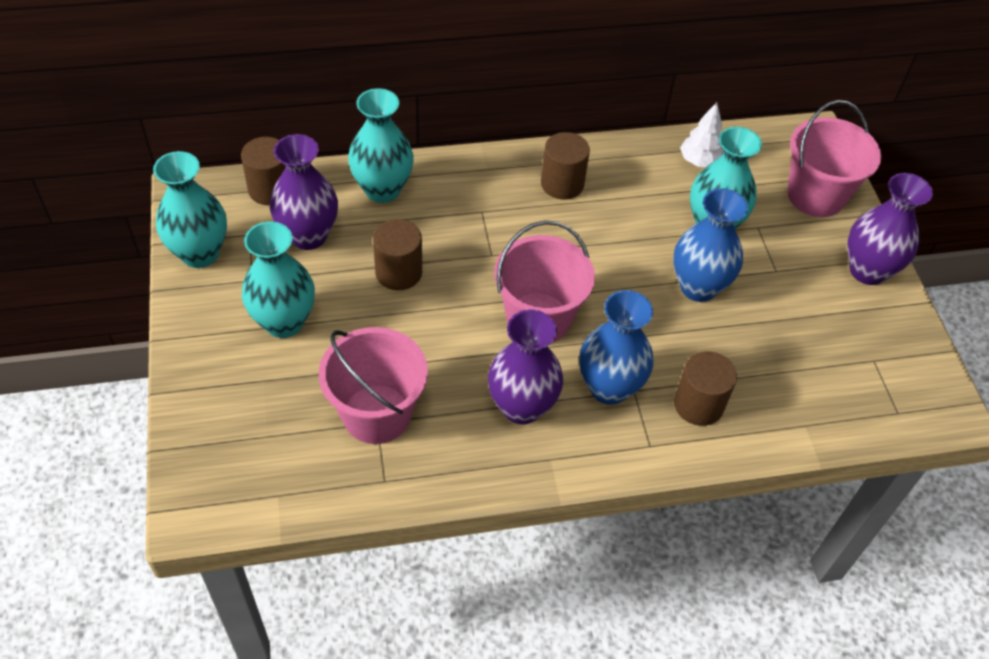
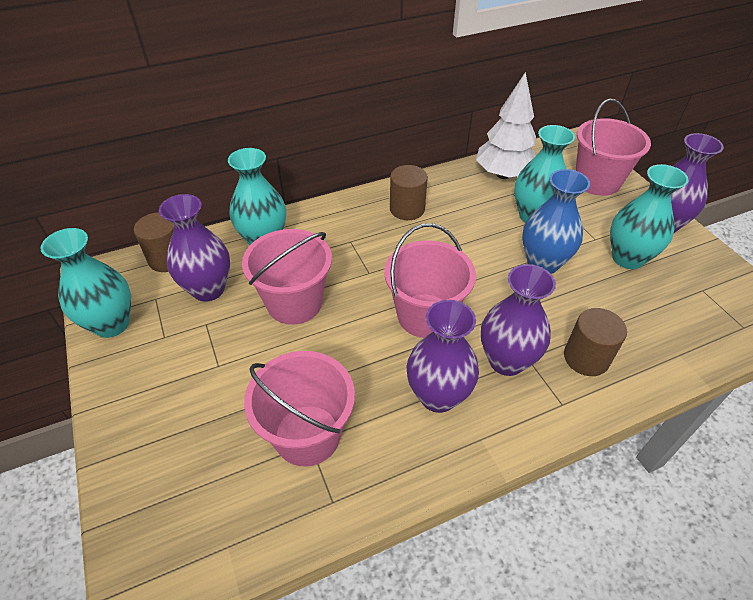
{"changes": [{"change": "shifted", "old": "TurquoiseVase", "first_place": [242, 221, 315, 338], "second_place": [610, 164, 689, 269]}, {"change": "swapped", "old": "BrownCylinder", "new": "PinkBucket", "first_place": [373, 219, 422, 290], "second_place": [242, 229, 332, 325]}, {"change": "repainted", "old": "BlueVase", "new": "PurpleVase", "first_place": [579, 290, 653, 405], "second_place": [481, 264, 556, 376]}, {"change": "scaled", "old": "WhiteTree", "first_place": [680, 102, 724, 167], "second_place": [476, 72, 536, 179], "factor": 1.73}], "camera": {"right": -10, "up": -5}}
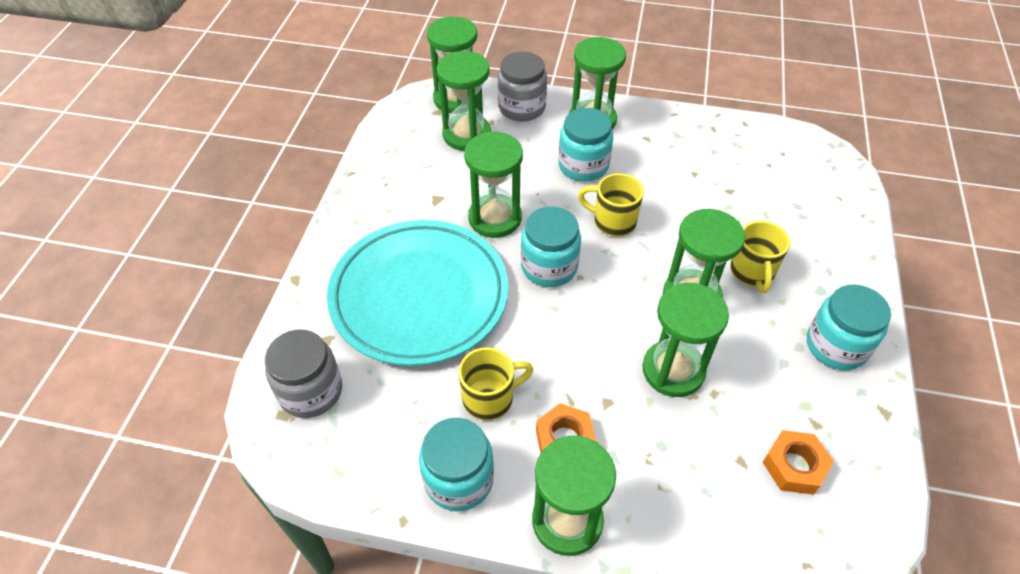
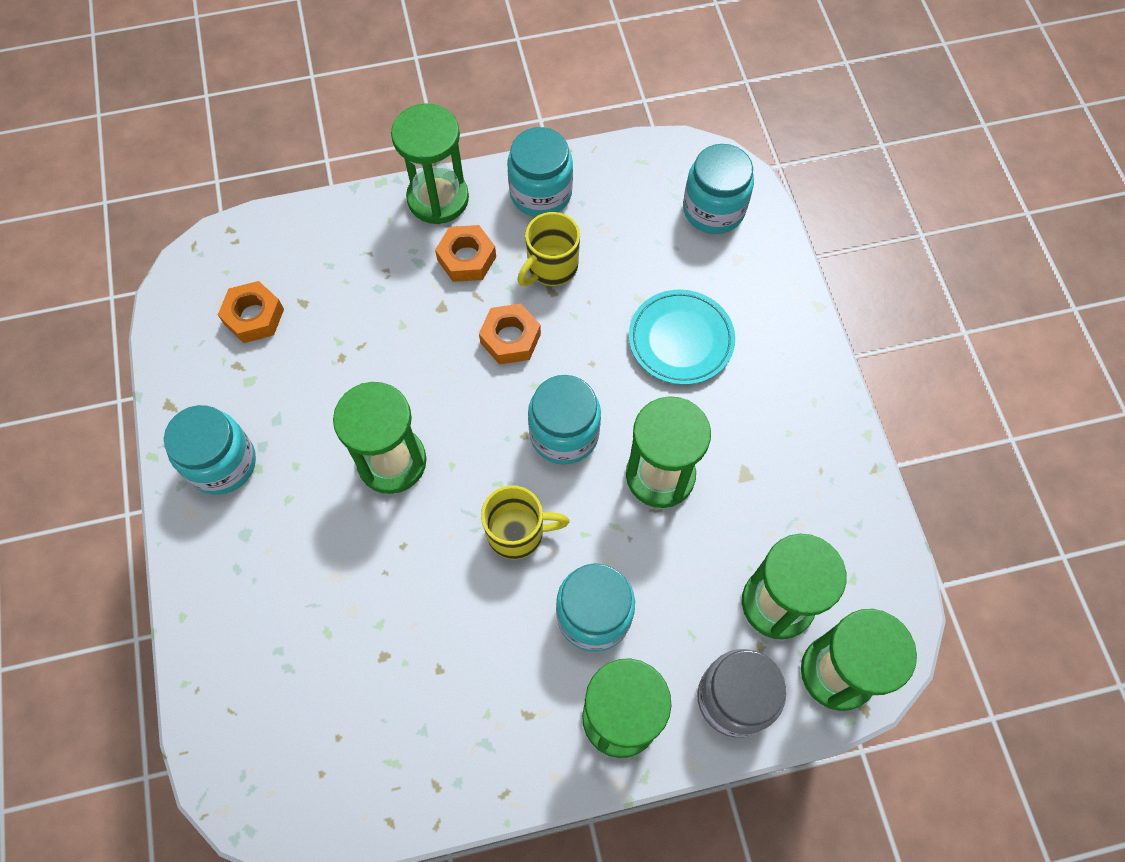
{"changes": [{"change": "repainted", "old": "GreyJar", "new": "TurquoiseJar", "first_place": [265, 329, 342, 418], "second_place": [683, 144, 754, 234]}, {"change": "scaled", "old": "TurquoisePlate", "first_place": [327, 220, 509, 366], "second_place": [629, 290, 735, 385], "factor": 0.52}, {"change": "gone", "old": "GreenHourglass", "first_place": [642, 283, 729, 397]}, {"change": "gone", "old": "YellowMug", "first_place": [730, 221, 790, 293]}, {"change": "new", "new": "OrangeNut", "second_place": [479, 304, 541, 364]}], "camera": {"right": 155, "up": 15}}
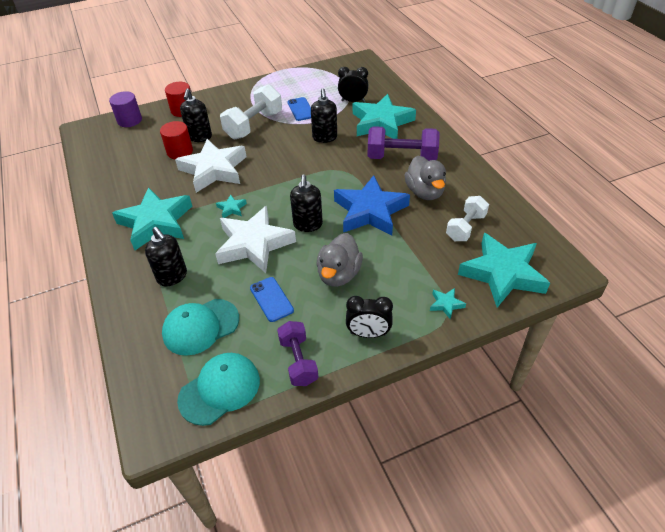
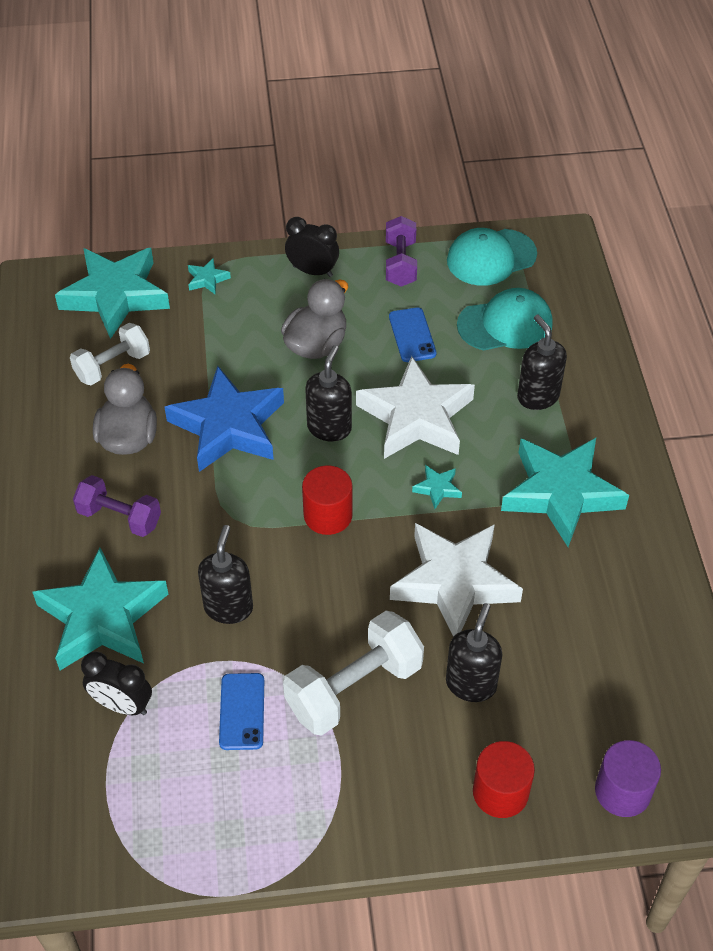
{"changes": [{"change": "shifted", "old": "RedCylinder", "first_place": [160, 121, 193, 159], "second_place": [302, 465, 353, 535]}, {"change": "scaled", "old": "PurpleDumbbell", "first_place": [368, 126, 440, 161], "second_place": [73, 475, 161, 537], "factor": 0.65}], "camera": {"right": -165, "up": 5}}
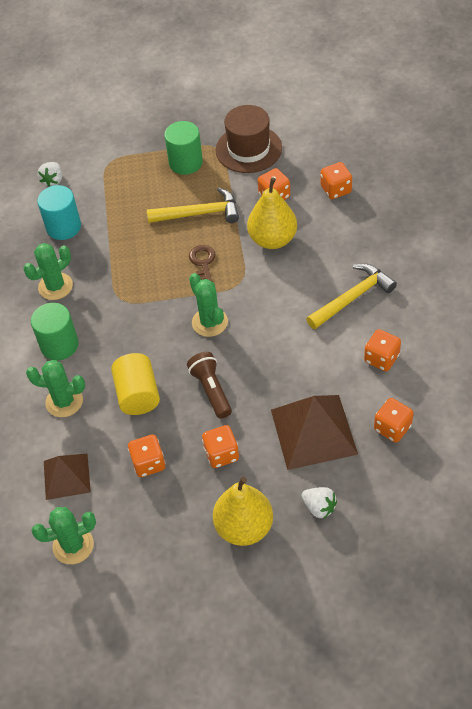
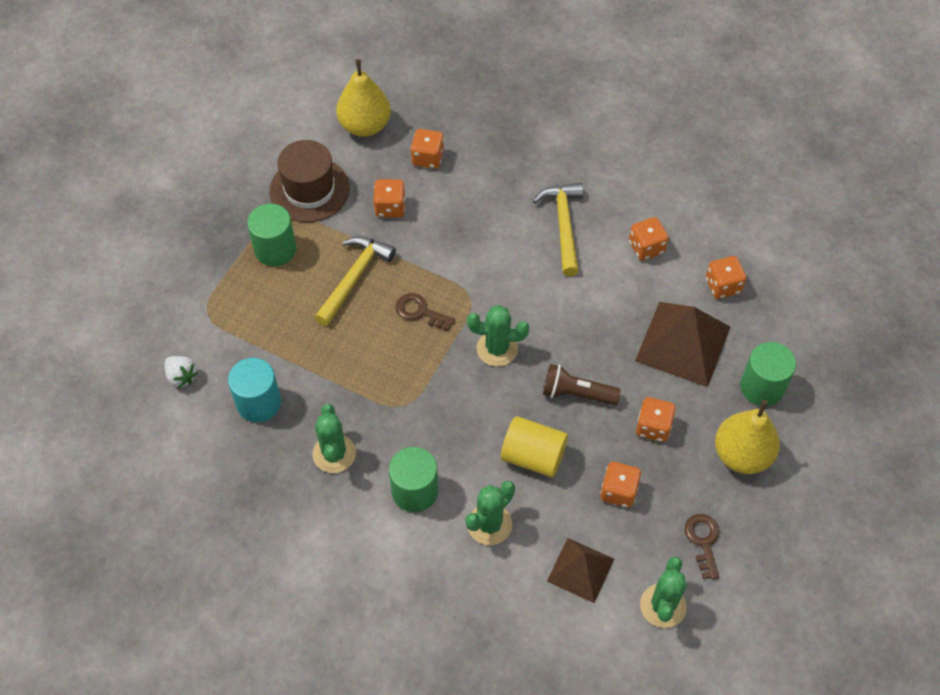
{"changes": [{"change": "shifted", "old": "YellowPear", "first_place": [247, 177, 297, 249], "second_place": [336, 59, 391, 137]}, {"change": "swapped", "old": "WhiteStrawberry", "new": "GreenCylinder", "first_place": [302, 487, 337, 519], "second_place": [740, 342, 796, 406]}, {"change": "new", "new": "BrownKey", "second_place": [684, 514, 720, 579]}], "camera": {"right": -60, "up": 5}}
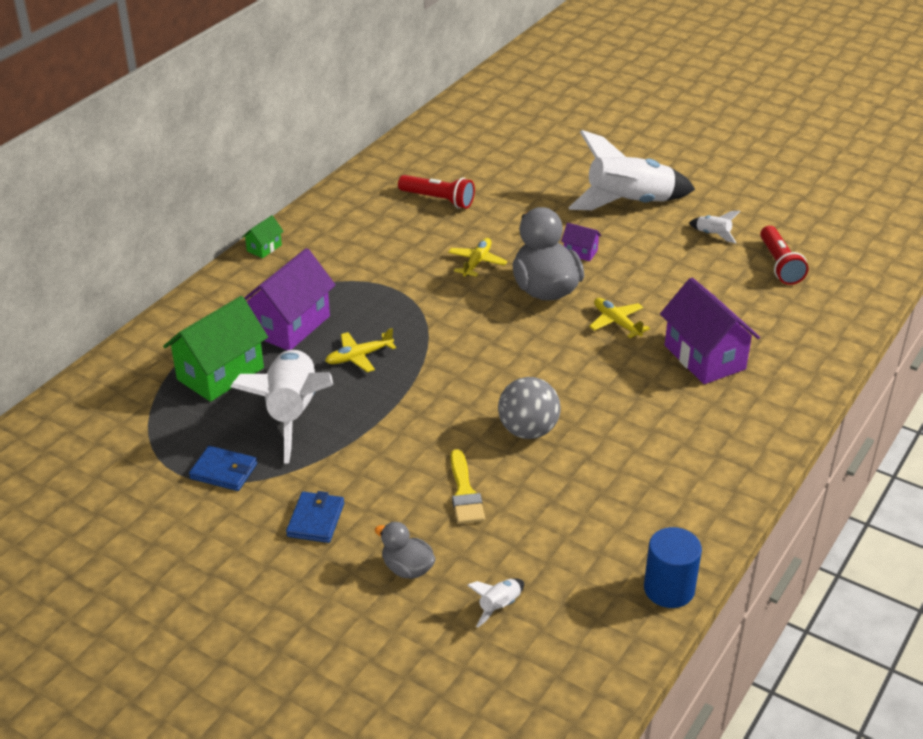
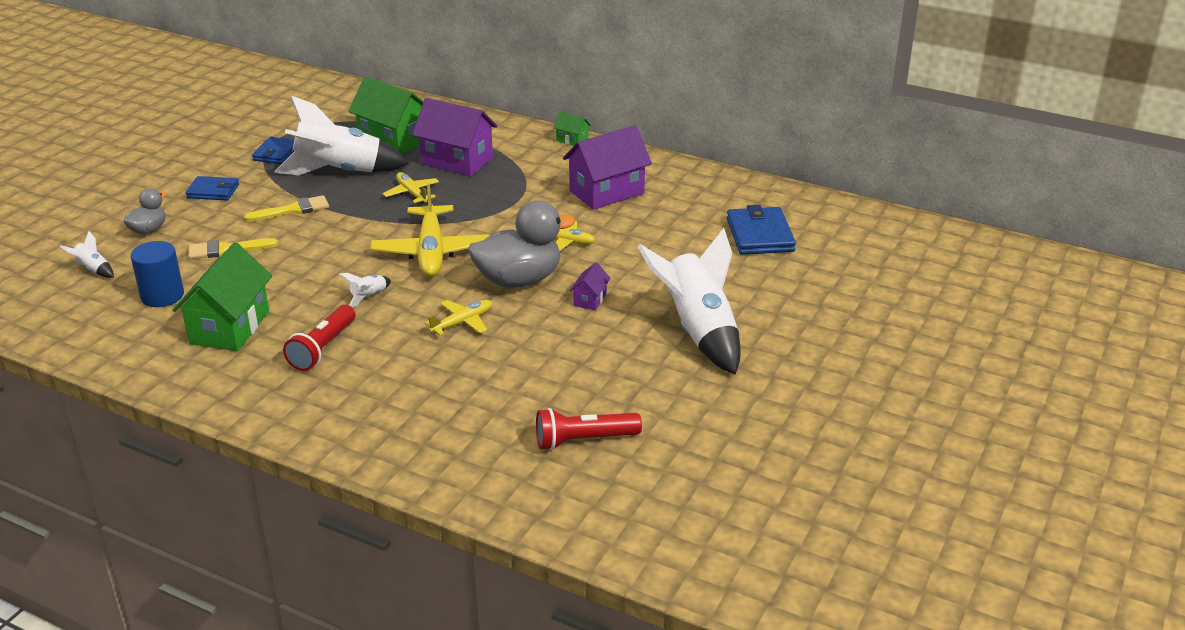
{"changes": [{"change": "shifted", "old": "RedFlashlight", "first_place": [398, 175, 475, 209], "second_place": [283, 305, 355, 371]}, {"change": "gone", "old": "GreyBall", "first_place": [498, 377, 561, 439]}, {"change": "shifted", "old": "BlueCylinder", "first_place": [644, 527, 702, 608], "second_place": [131, 241, 184, 307]}, {"change": "shifted", "old": "PurpleHouse", "first_place": [660, 277, 760, 384], "second_place": [563, 125, 652, 210]}, {"change": "shifted", "old": "WhiteRocket", "first_place": [689, 211, 741, 243], "second_place": [338, 273, 391, 308]}, {"change": "new", "new": "GreenHouse", "second_place": [172, 242, 272, 351]}, {"change": "new", "new": "YellowBrush", "second_place": [244, 195, 329, 221]}, {"change": "new", "new": "YellowPlane", "second_place": [370, 183, 490, 277]}, {"change": "new", "new": "BlueWallet", "second_place": [727, 205, 796, 255]}], "camera": {"right": 85, "up": -5}}
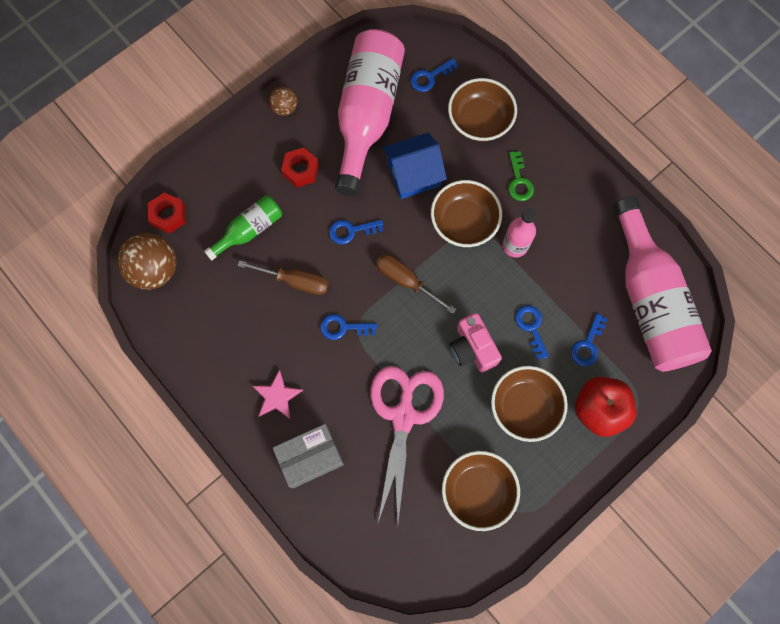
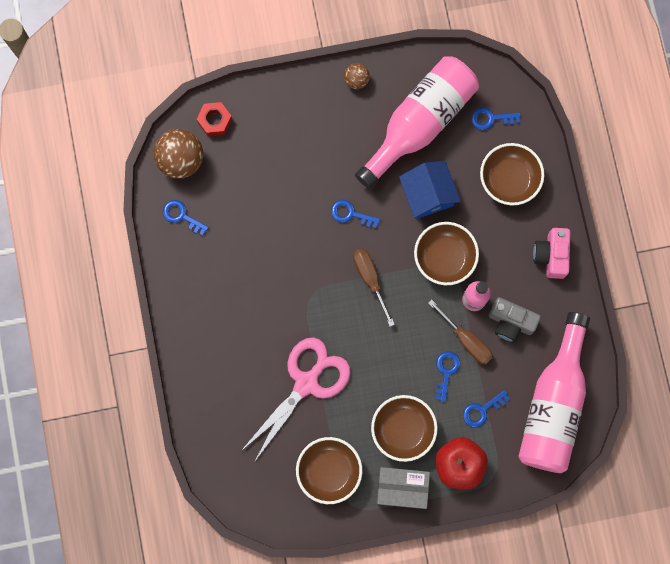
{"changes": [{"change": "gone", "old": "GreenBottle", "first_place": [204, 195, 282, 261]}, {"change": "shifted", "old": "BrownScrewdriver", "first_place": [238, 260, 329, 295], "second_place": [428, 300, 493, 365]}, {"change": "gone", "old": "PinkStar", "first_place": [253, 370, 303, 419]}, {"change": "shifted", "old": "GreyBox", "first_place": [273, 424, 344, 488], "second_place": [376, 467, 430, 509]}, {"change": "gone", "old": "RedNut", "first_place": [281, 147, 319, 188]}, {"change": "shifted", "old": "BlueKey", "first_place": [320, 314, 377, 340], "second_place": [163, 200, 209, 236]}, {"change": "rotated", "old": "BlueHouse", "first_place": [382, 133, 447, 199], "second_place": [399, 161, 461, 219], "degrees": 60}, {"change": "shifted", "old": "PinkCamera", "first_place": [449, 313, 502, 372], "second_place": [533, 228, 570, 279]}, {"change": "gone", "old": "GreenKey", "first_place": [508, 151, 534, 201]}, {"change": "new", "new": "GreyCamera", "second_place": [489, 297, 541, 342]}], "camera": {"right": 30, "up": 5}}
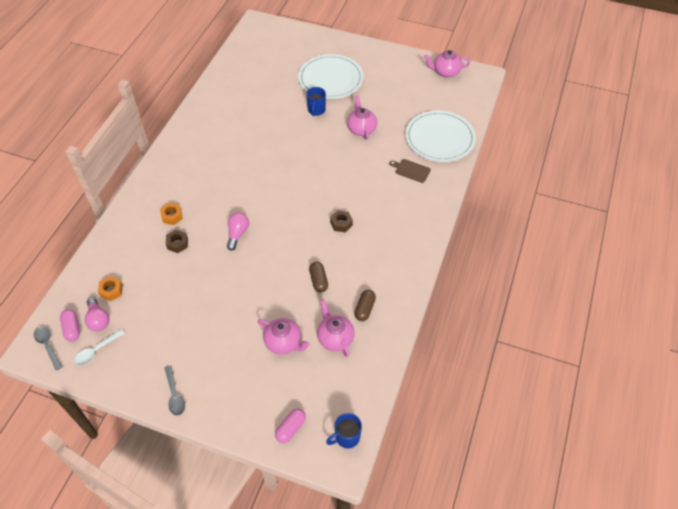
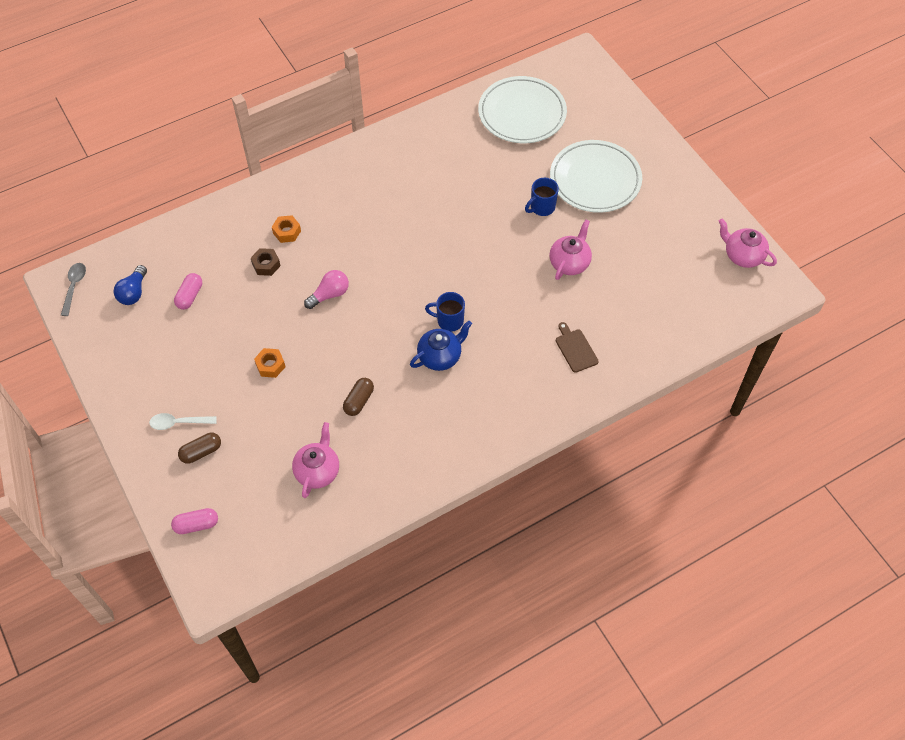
{"changes": [{"change": "shifted", "old": "PinkCapsule", "first_place": [60, 309, 80, 341], "second_place": [174, 273, 202, 310]}, {"change": "shifted", "old": "WhiteSpoon", "first_place": [74, 329, 124, 365], "second_place": [149, 413, 217, 430]}, {"change": "repainted", "old": "PinkLightBulb", "new": "BlueLightBulb", "first_place": [85, 297, 109, 331], "second_place": [113, 265, 147, 305]}, {"change": "shifted", "old": "OrangeNut", "first_place": [98, 276, 123, 301], "second_place": [254, 348, 285, 378]}, {"change": "gone", "old": "GreySpoon", "first_place": [165, 365, 185, 416]}, {"change": "gone", "old": "PinkTeapot", "first_place": [258, 318, 310, 354]}, {"change": "shifted", "old": "BlueMug", "first_place": [326, 413, 362, 448], "second_place": [425, 292, 465, 332]}, {"change": "swapped", "old": "BrownNut", "new": "BlueTeapot", "first_place": [330, 210, 353, 232], "second_place": [410, 321, 472, 371]}, {"change": "shifted", "old": "BrownCapsule", "first_place": [354, 290, 376, 321], "second_place": [178, 433, 221, 464]}, {"change": "shifted", "old": "WhitePlate", "first_place": [405, 111, 476, 162], "second_place": [478, 76, 567, 143]}], "camera": {"right": 40, "up": 5}}
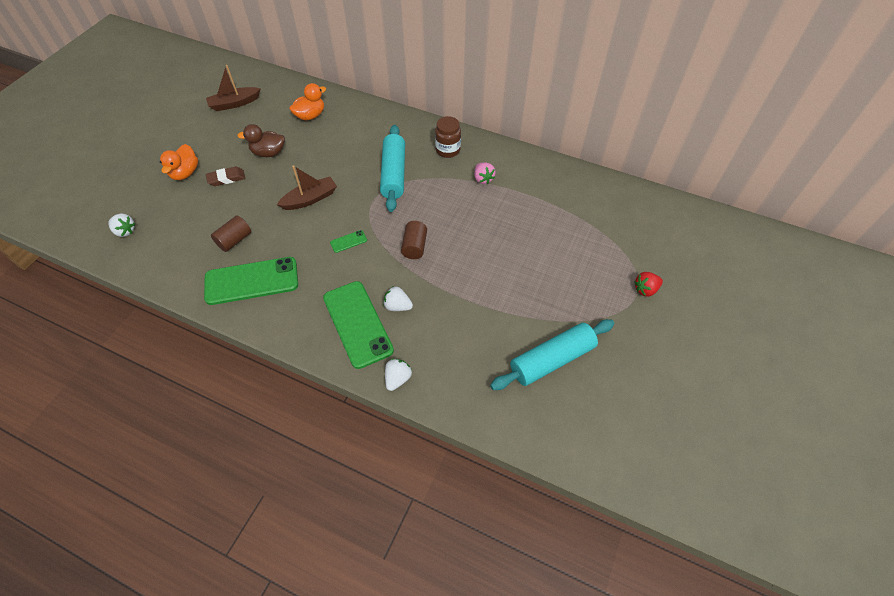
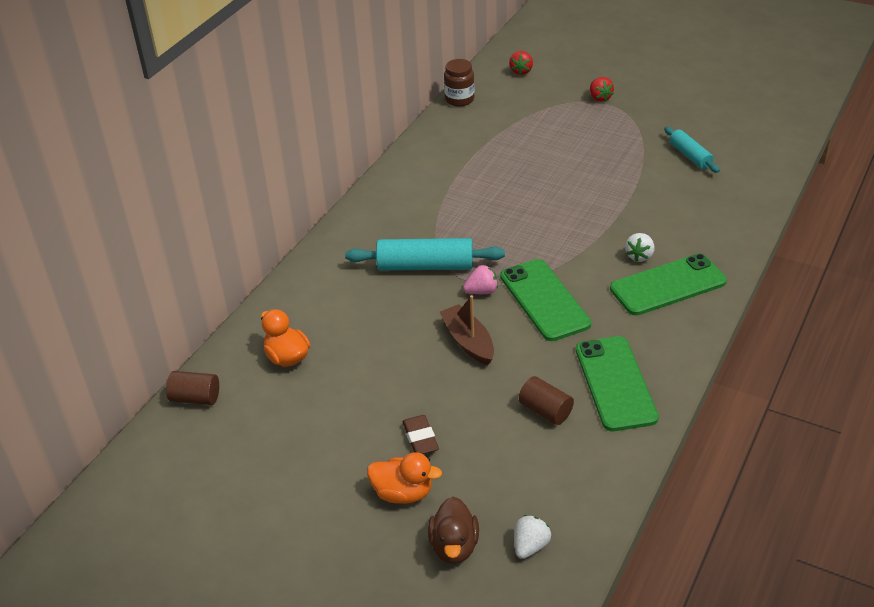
{"changes": [{"change": "gone", "old": "BrownBoat", "first_place": [206, 65, 261, 111]}, {"change": "shifted", "old": "BrownDuck", "first_place": [237, 124, 285, 157], "second_place": [428, 497, 479, 564]}, {"change": "scaled", "old": "GreenPhone", "first_place": [330, 230, 367, 253], "second_place": [500, 259, 591, 341], "factor": 2.45}, {"change": "gone", "old": "WhiteStrawberry", "first_place": [385, 359, 412, 391]}, {"change": "shifted", "old": "BrownCylinder", "first_place": [401, 221, 427, 259], "second_place": [166, 371, 219, 405]}, {"change": "shifted", "old": "BrownJar", "first_place": [435, 116, 461, 158], "second_place": [444, 59, 474, 107]}, {"change": "shifted", "old": "PinkStrawberry", "first_place": [474, 162, 495, 184], "second_place": [463, 265, 498, 294]}, {"change": "scaled", "old": "TurquoiseRollingPin", "first_place": [490, 319, 614, 390], "second_place": [664, 127, 720, 173], "factor": 0.61}, {"change": "new", "new": "RedStrawberry", "second_place": [509, 51, 533, 75]}], "camera": {"right": -85, "up": -15}}
